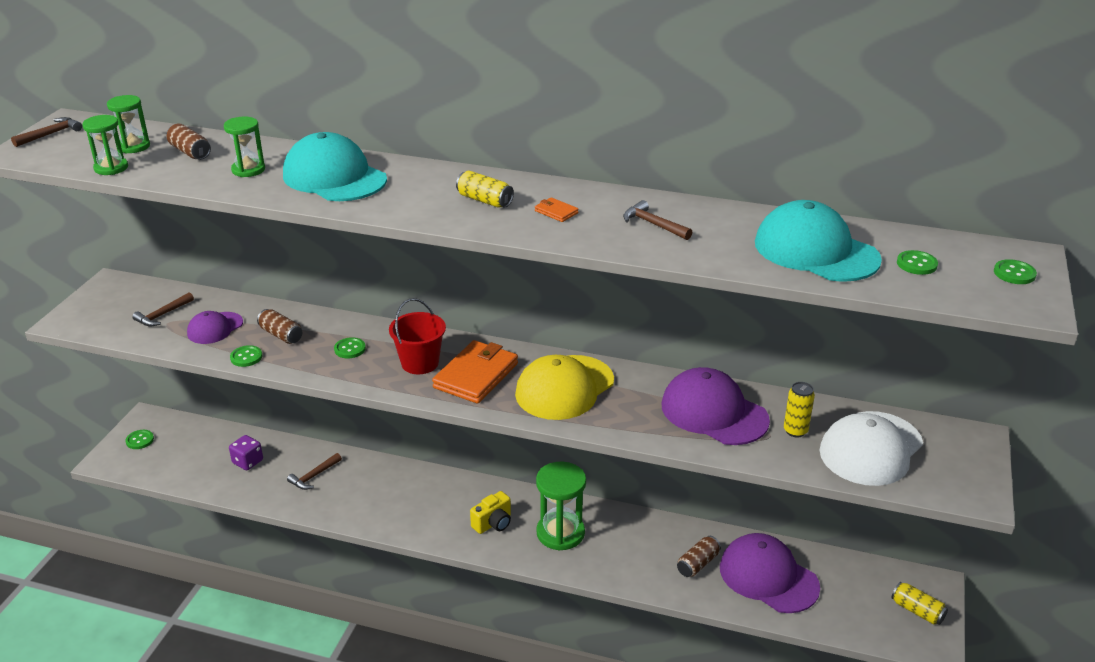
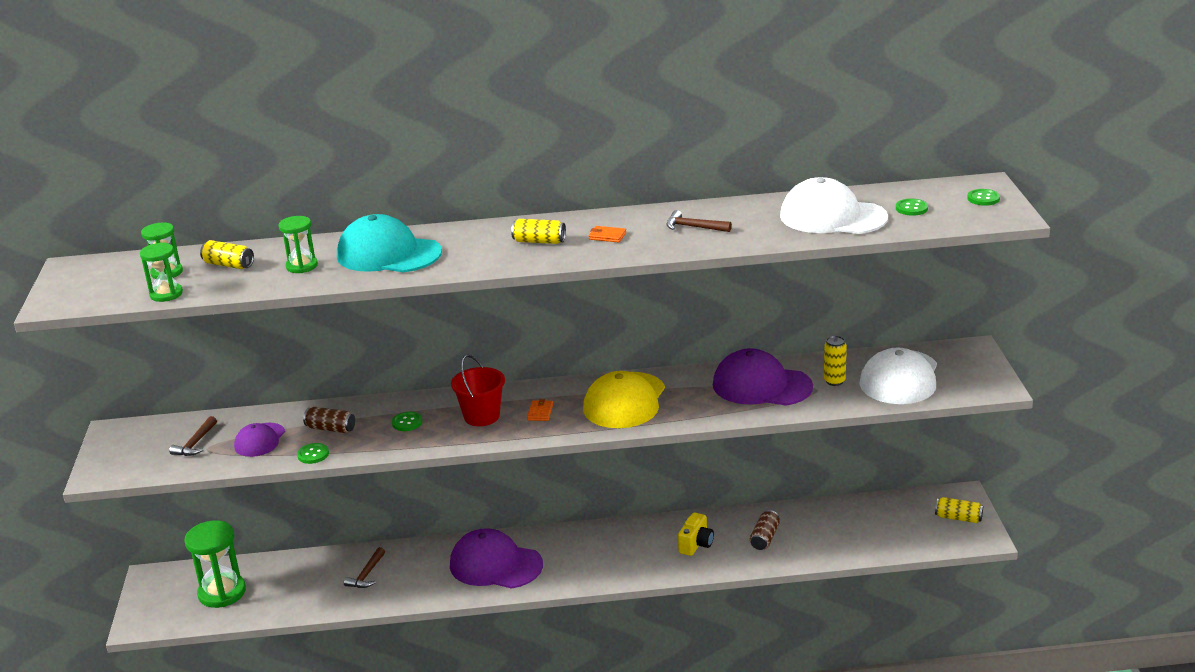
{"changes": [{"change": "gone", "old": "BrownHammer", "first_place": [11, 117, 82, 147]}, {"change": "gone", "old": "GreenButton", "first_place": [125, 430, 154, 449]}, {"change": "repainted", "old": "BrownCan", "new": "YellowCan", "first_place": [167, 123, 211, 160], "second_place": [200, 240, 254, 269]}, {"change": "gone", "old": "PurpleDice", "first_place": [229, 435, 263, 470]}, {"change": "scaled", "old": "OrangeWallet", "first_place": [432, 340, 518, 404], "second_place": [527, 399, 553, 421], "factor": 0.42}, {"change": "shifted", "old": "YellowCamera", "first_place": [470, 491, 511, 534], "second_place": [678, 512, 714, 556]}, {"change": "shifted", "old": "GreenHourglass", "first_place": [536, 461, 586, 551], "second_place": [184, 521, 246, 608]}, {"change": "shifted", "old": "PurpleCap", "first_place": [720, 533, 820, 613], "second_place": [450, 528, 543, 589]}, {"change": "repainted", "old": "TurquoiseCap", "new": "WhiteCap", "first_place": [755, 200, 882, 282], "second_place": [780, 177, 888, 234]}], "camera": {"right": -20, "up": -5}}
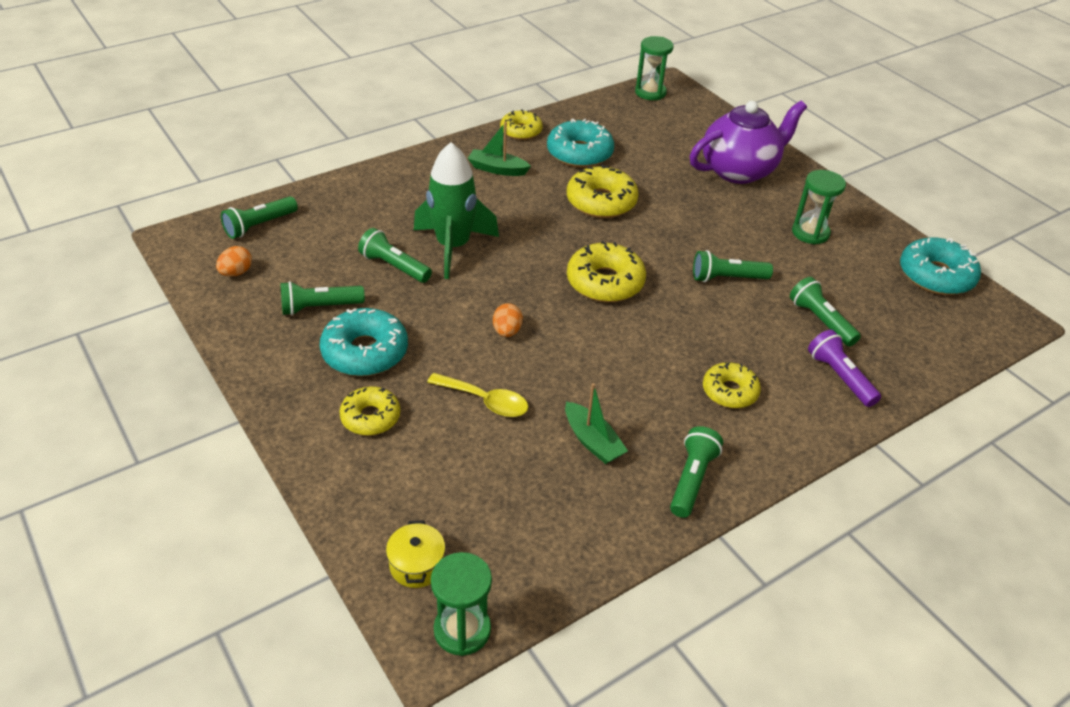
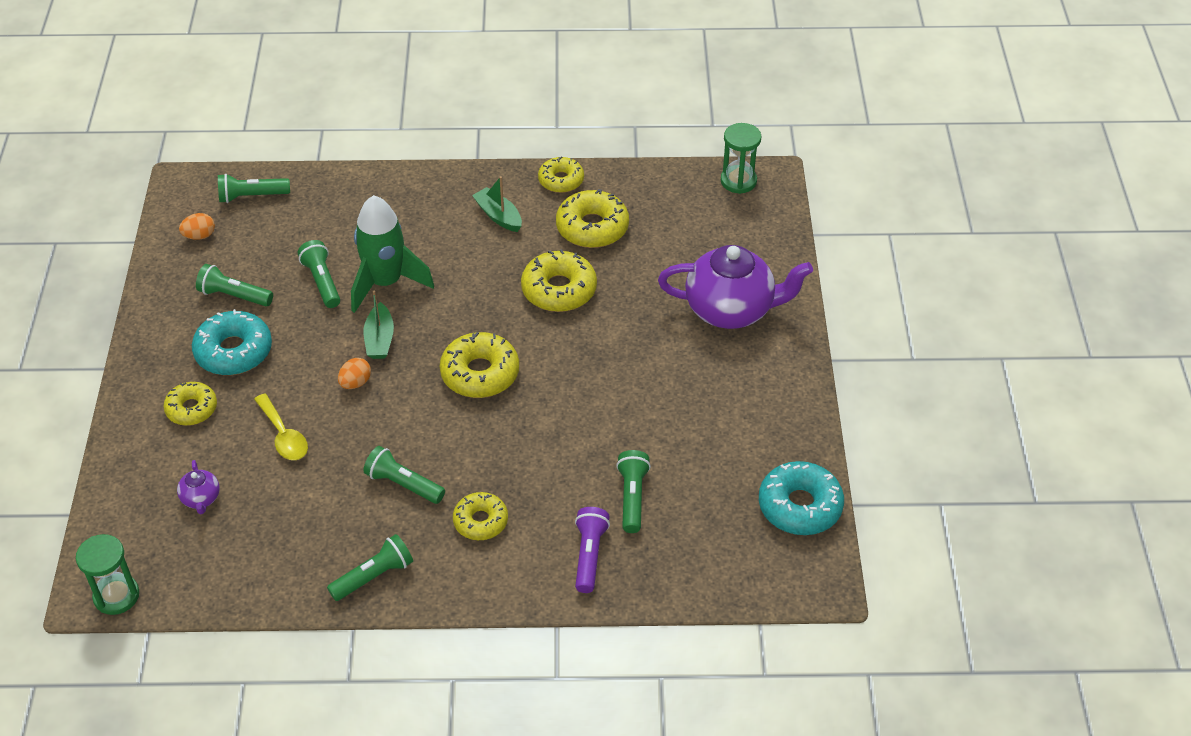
{"changes": [{"change": "gone", "old": "YellowPot", "first_place": [386, 521, 446, 588]}, {"change": "repainted", "old": "TurquoiseDonut", "new": "YellowDonut", "first_place": [547, 119, 614, 168], "second_place": [556, 189, 629, 248]}, {"change": "shifted", "old": "GreenBoat", "first_place": [565, 383, 628, 464], "second_place": [364, 290, 394, 359]}, {"change": "shifted", "old": "GreenFlashlight", "first_place": [693, 250, 773, 282], "second_place": [364, 446, 445, 504]}, {"change": "gone", "old": "GreenHourglass", "first_place": [792, 170, 846, 245]}, {"change": "new", "new": "PurpleTeapot", "second_place": [177, 460, 220, 514]}], "camera": {"right": 35, "up": 5}}
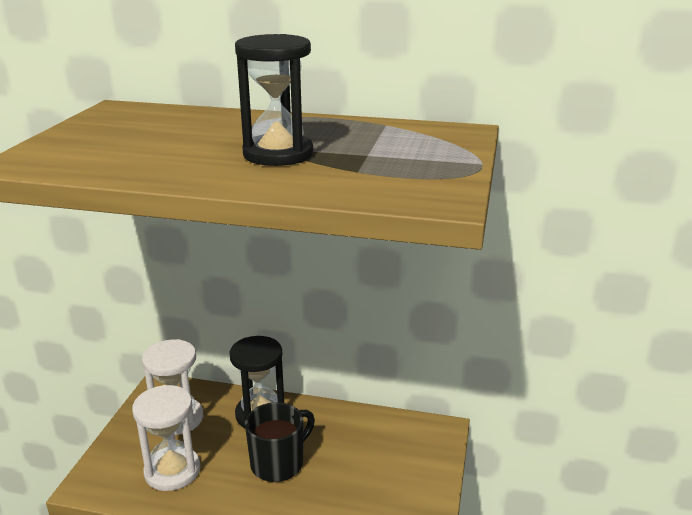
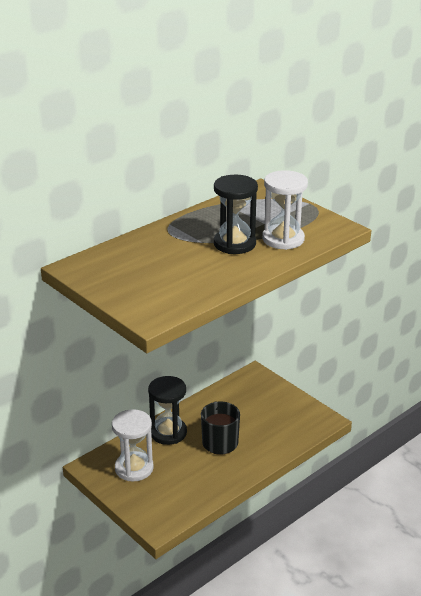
{"changes": [{"change": "shifted", "old": "WhiteHourglass", "first_place": [132, 385, 201, 491], "second_place": [262, 170, 308, 250]}], "camera": {"right": -55, "up": 5}}
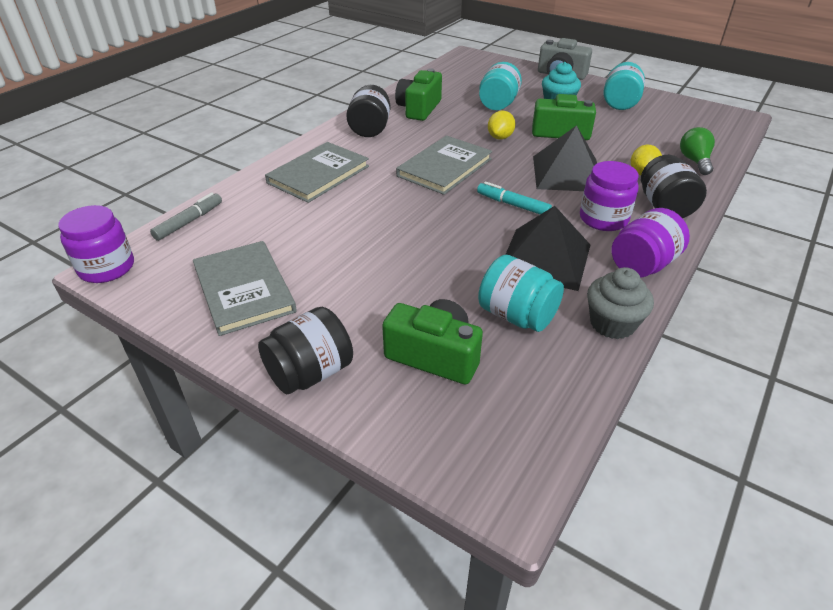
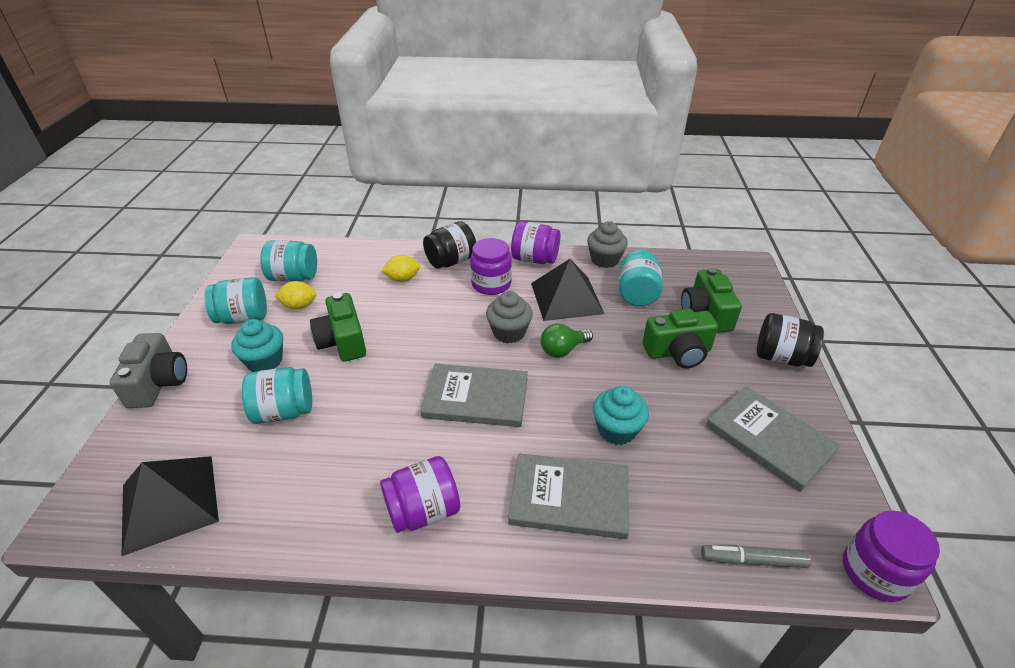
{"changes": [{"change": "rotated", "old": "GreyBook", "first_place": [193, 241, 297, 336], "second_place": [706, 386, 841, 492], "degrees": -75}, {"change": "repainted", "old": "BlackJar", "new": "PurpleJar", "first_place": [346, 85, 390, 137], "second_place": [380, 456, 460, 533]}, {"change": "shifted", "old": "GreenCamera", "first_place": [395, 68, 442, 121], "second_place": [642, 309, 718, 368]}, {"change": "swapped", "old": "TurquoiseMarker", "new": "GreyCupcake", "first_place": [477, 182, 552, 214], "second_place": [486, 291, 533, 343]}, {"change": "shifted", "old": "YellowLemon", "first_place": [488, 111, 515, 140], "second_place": [274, 281, 316, 309]}, {"change": "shifted", "old": "BlackPyramid", "first_place": [533, 125, 597, 191], "second_place": [121, 456, 219, 556]}, {"change": "shifted", "old": "GreenLightBulb", "first_place": [680, 127, 715, 175], "second_place": [541, 323, 593, 358]}, {"change": "new", "new": "TurquoiseJar", "second_place": [260, 240, 317, 282]}, {"change": "new", "new": "TurquoiseCupcake", "second_place": [593, 386, 649, 445]}], "camera": {"right": -120, "up": 0}}
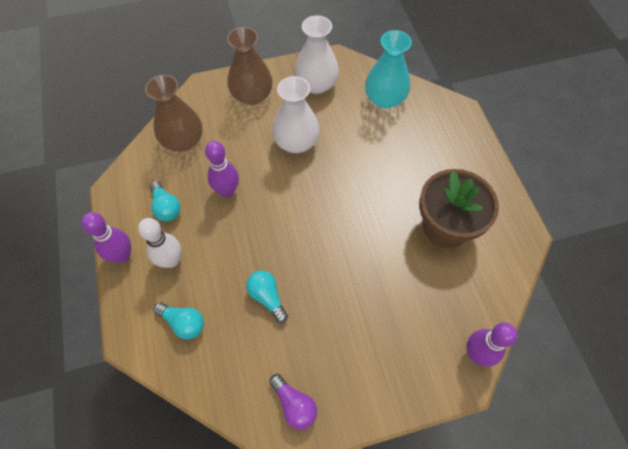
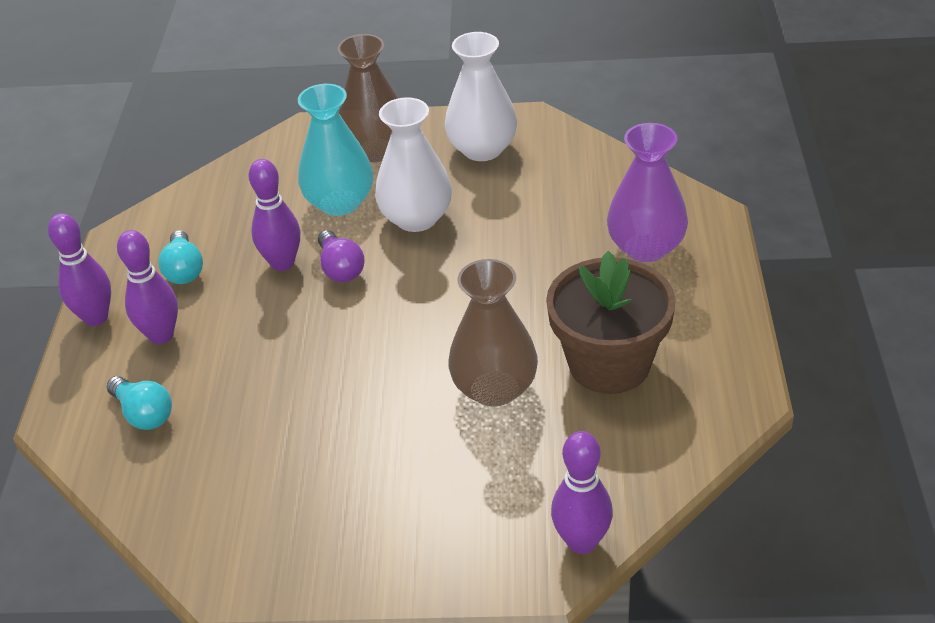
{"changes": [{"change": "repainted", "old": "WhiteBowlingPin", "new": "PurpleBowlingPin", "first_place": [138, 218, 181, 268], "second_place": [117, 230, 178, 344]}, {"change": "shifted", "old": "BrownVase", "first_place": [145, 75, 202, 152], "second_place": [448, 259, 538, 407]}, {"change": "gone", "old": "TurquoiseLightBulb", "first_place": [246, 271, 288, 323]}, {"change": "shifted", "old": "PurpleLightBulb", "first_place": [269, 374, 317, 430], "second_place": [318, 230, 364, 282]}, {"change": "shifted", "old": "TurquoiseVase", "first_place": [365, 30, 412, 109], "second_place": [298, 84, 373, 216]}, {"change": "new", "new": "PurpleVase", "second_place": [607, 123, 688, 262]}], "camera": {"right": 20, "up": -20}}
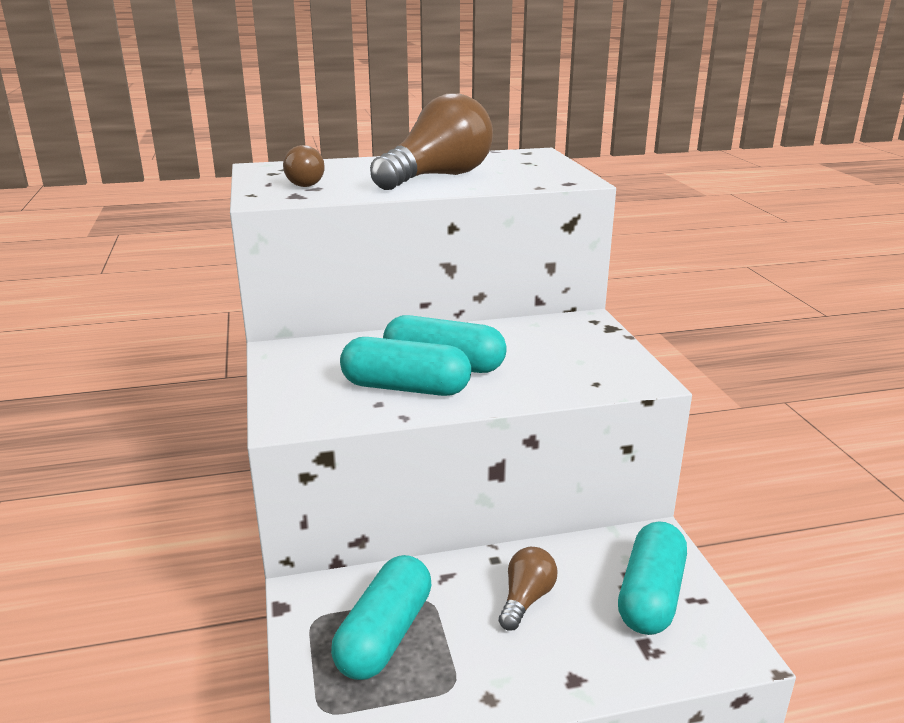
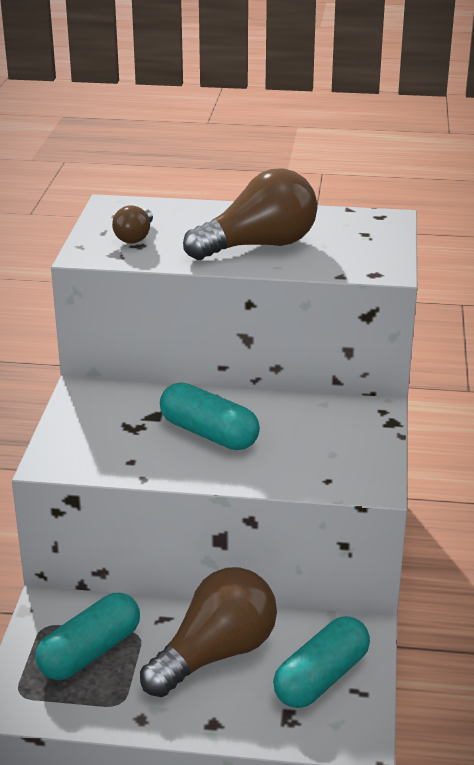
{"changes": [{"change": "gone", "old": "TurquoiseCapsule", "first_place": [340, 337, 471, 396]}, {"change": "scaled", "old": "BrownLightBulb", "first_place": [498, 547, 557, 631], "second_place": [140, 567, 277, 697], "factor": 2.01}], "camera": {"right": 20, "up": 5}}
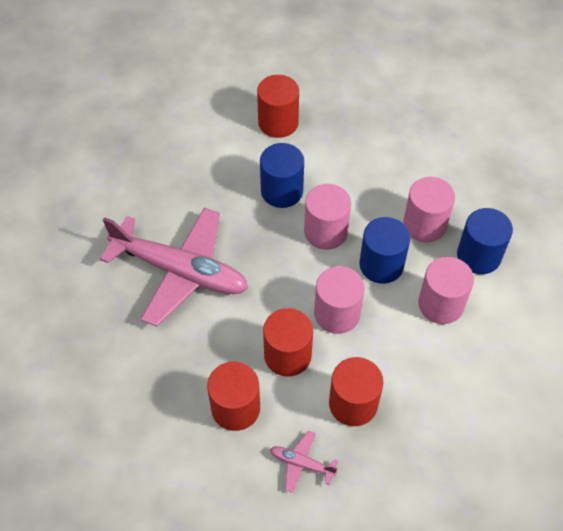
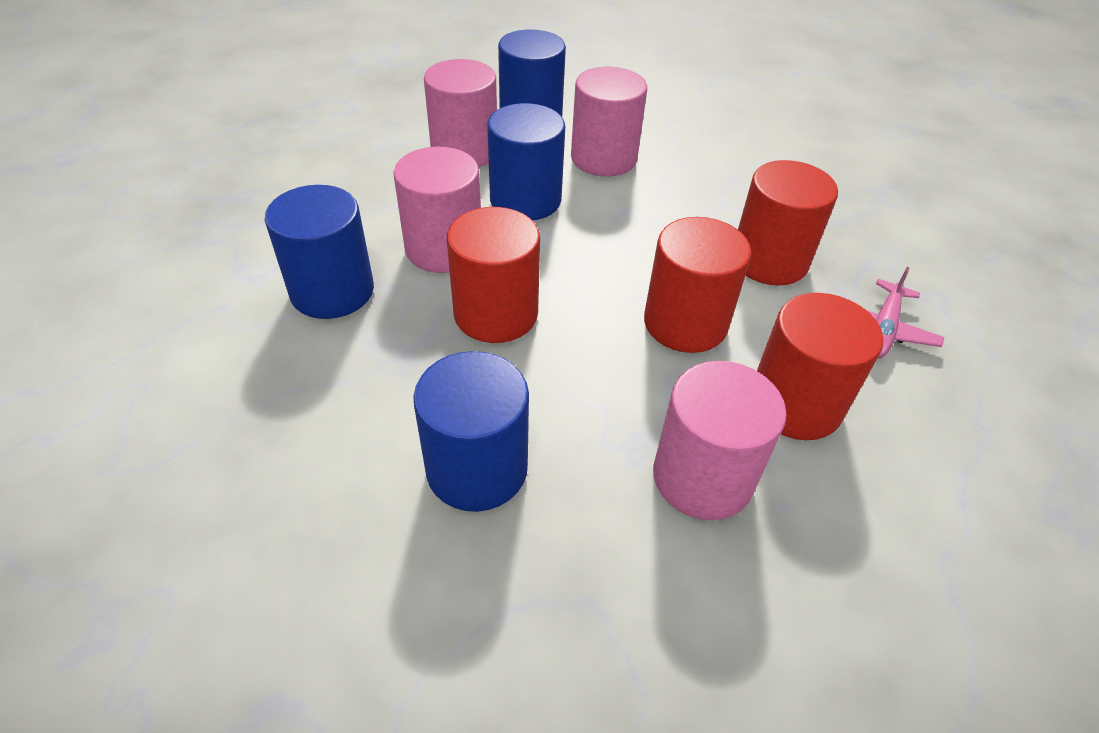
{"changes": [{"change": "swapped", "old": "PinkPlane", "new": "BlueCylinder", "first_place": [100, 207, 248, 326], "second_place": [413, 351, 529, 512]}, {"change": "shifted", "old": "RedCylinder", "first_place": [257, 75, 299, 138], "second_place": [447, 207, 540, 343]}, {"change": "shifted", "old": "PinkCylinder", "first_place": [314, 266, 365, 334], "second_place": [653, 361, 787, 520]}], "camera": {"right": -85, "up": -10}}
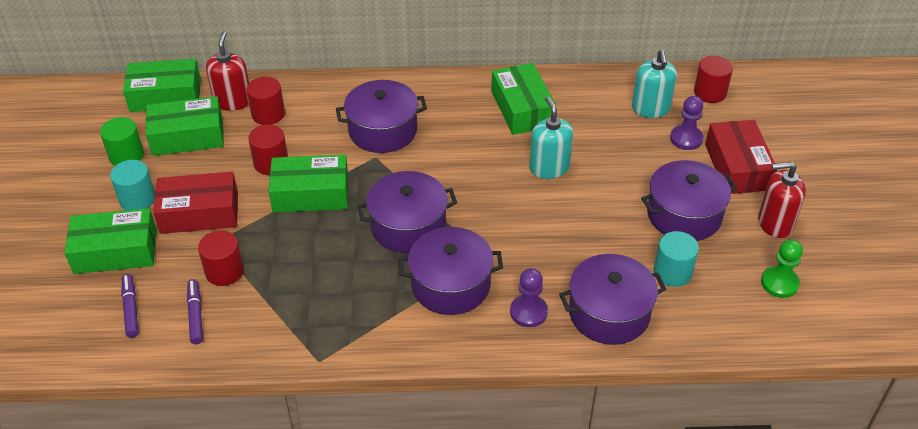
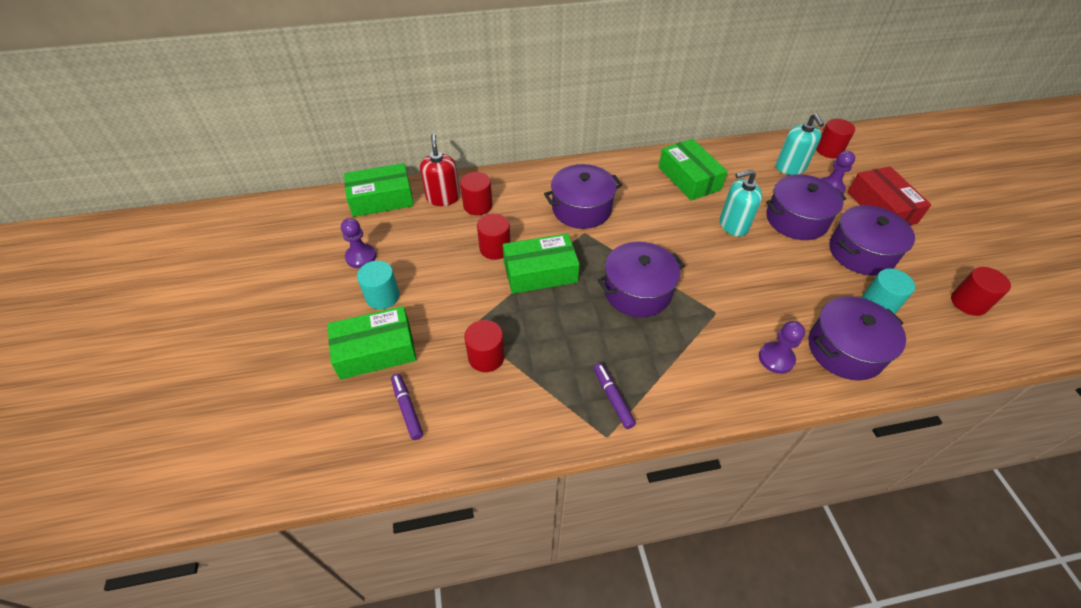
{"changes": [{"change": "swapped", "old": "GreenCylinder", "new": "PurplePawn", "first_place": [100, 117, 144, 166], "second_place": [341, 218, 376, 268]}, {"change": "gone", "old": "GreenBox", "first_place": [146, 96, 224, 156]}, {"change": "gone", "old": "RedBox", "first_place": [153, 172, 238, 234]}, {"change": "shifted", "old": "PurpleMarker", "first_place": [187, 279, 203, 344], "second_place": [594, 363, 636, 429]}, {"change": "shifted", "old": "PurplePot", "first_place": [399, 227, 503, 315], "second_place": [766, 174, 846, 240]}, {"change": "rotated", "old": "TurquoiseSoapDispenser", "first_place": [529, 96, 573, 179], "second_place": [720, 170, 762, 237], "degrees": -75}, {"change": "gone", "old": "RedSoapDispenser", "first_place": [758, 162, 806, 238]}, {"change": "swapped", "old": "GreenPawn", "new": "RedCylinder", "first_place": [761, 239, 803, 298], "second_place": [951, 267, 1011, 316]}], "camera": {"right": -10, "up": 5}}
